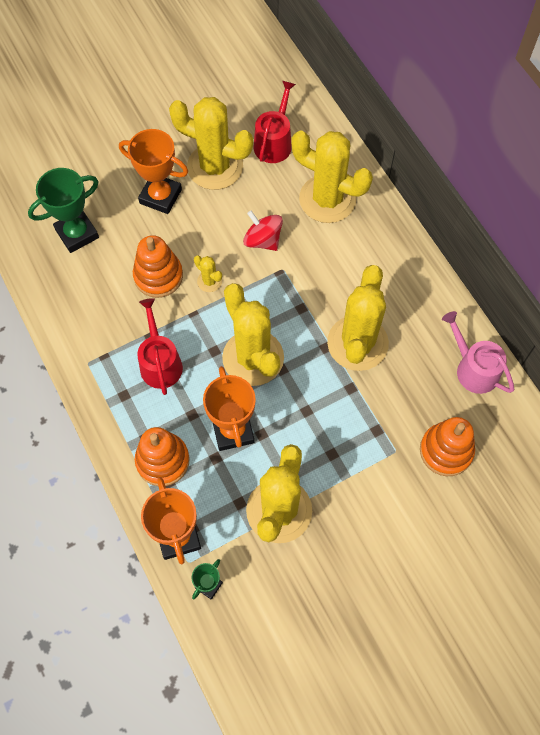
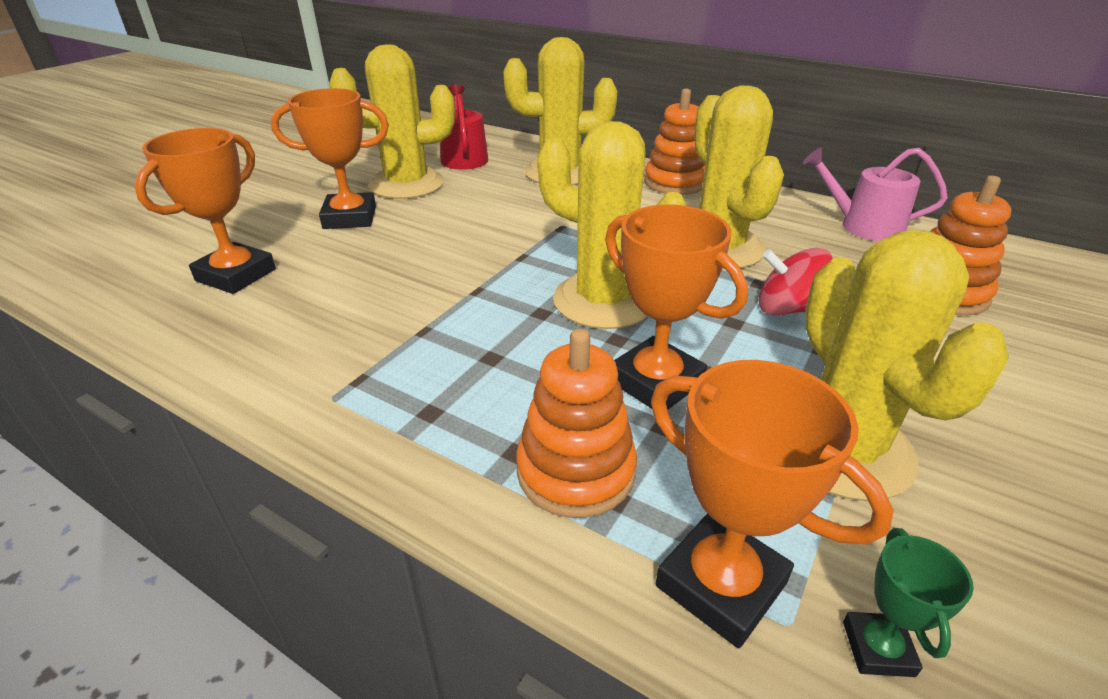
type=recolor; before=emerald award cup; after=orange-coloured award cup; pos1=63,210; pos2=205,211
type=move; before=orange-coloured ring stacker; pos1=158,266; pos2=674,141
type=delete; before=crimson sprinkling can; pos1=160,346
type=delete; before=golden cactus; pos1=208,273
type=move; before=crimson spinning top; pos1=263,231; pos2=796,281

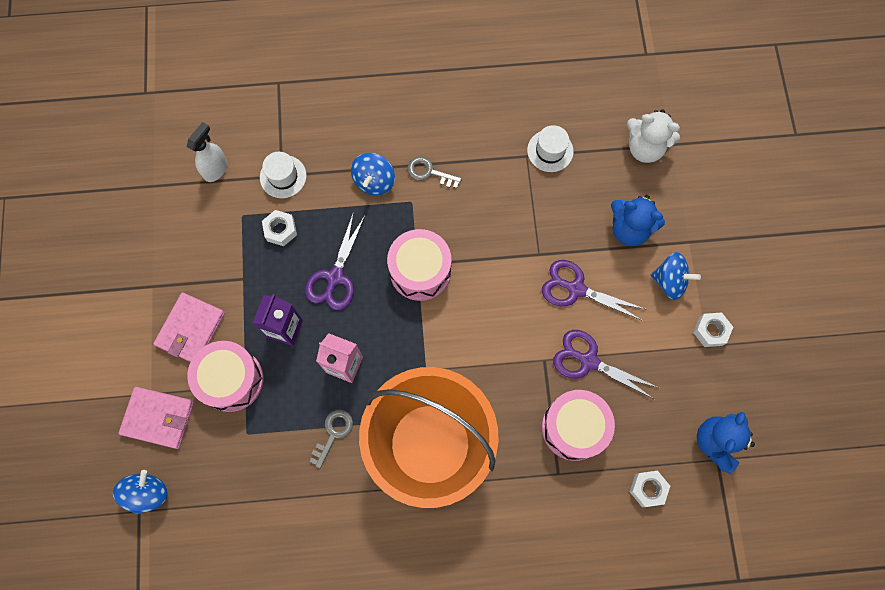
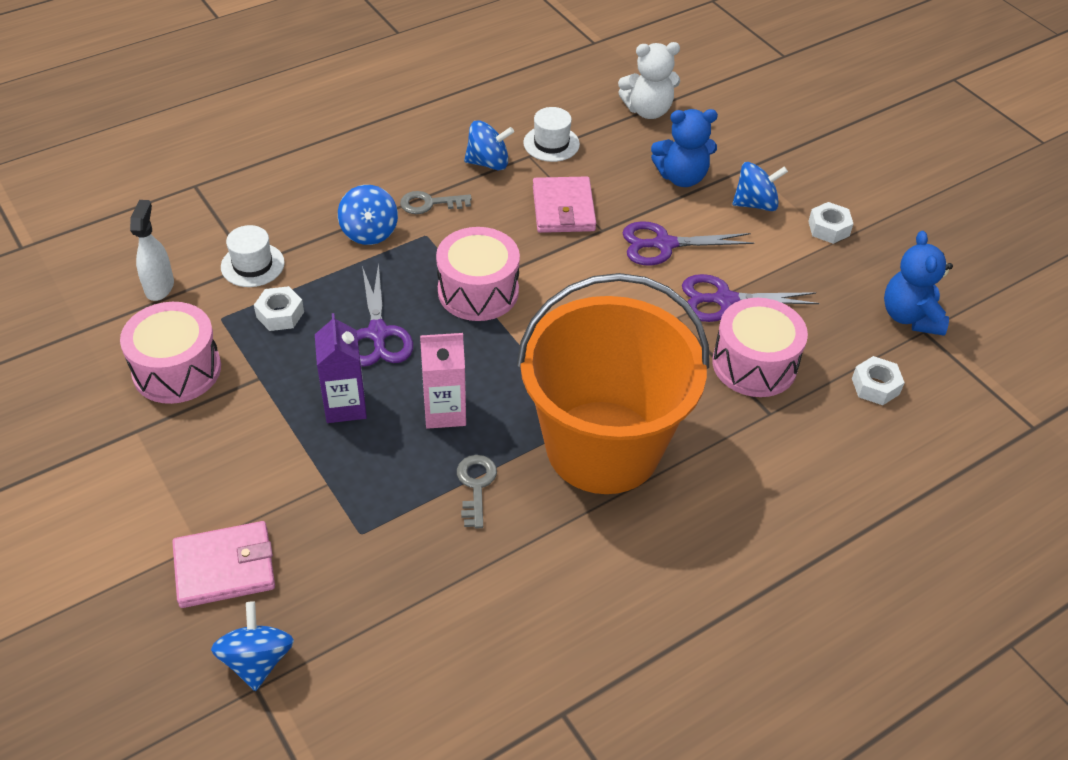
type=move; before=pink billfold; pos1=189,327; pos2=564,204
type=move; before=pink toy drum; pos1=225,376; pos2=170,353
type=insert; after=cobalt spinning top; pos2=489,145

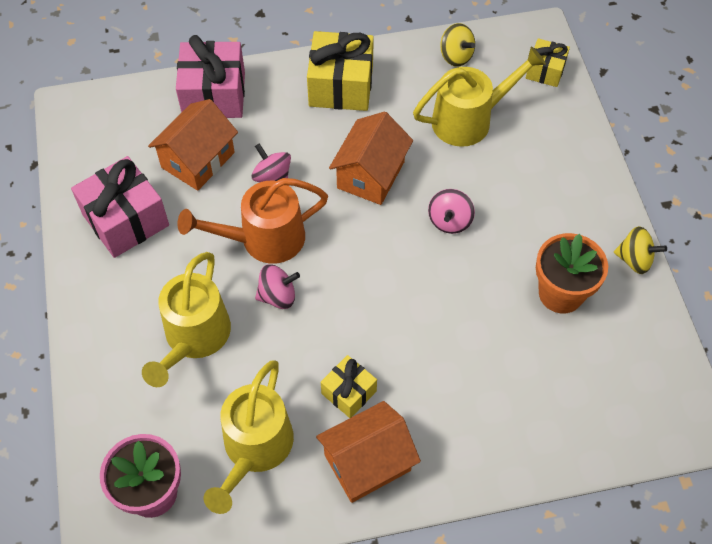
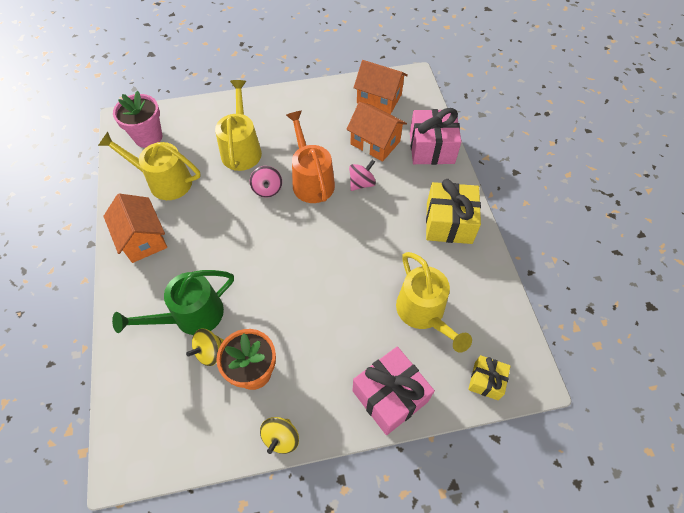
type=move; before=pink present; pos1=120,207; pos2=393,390
type=rotate; before=golden sprinkling can; pos1=186,319; pos2=238,125; turn=75
type=delete; before=golden present; pos1=349,386
type=move; before=orange-coloured cottage; pos1=371,158; pos2=381,87
type=delete; before=pink spinning top; pos1=451,211
type=move; before=golden spinning top; pos1=457,45; pos2=205,347
type=insert; after=emerald sprinkling can; pos2=173,302

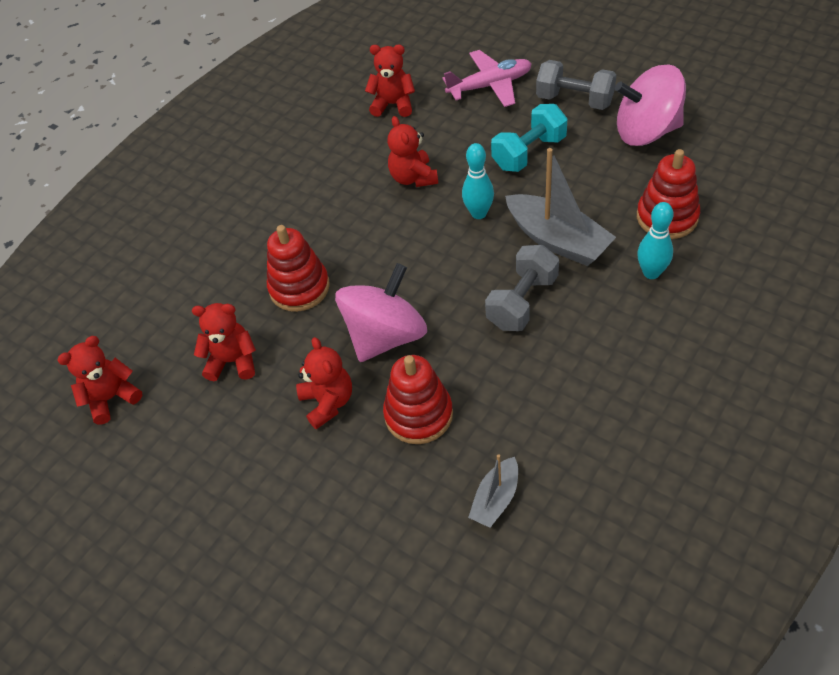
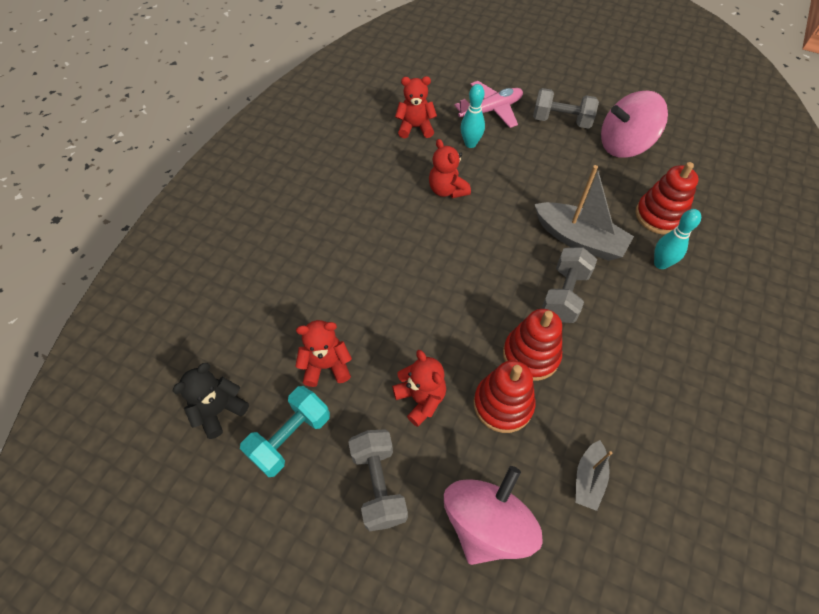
type=recolor; before=crimson teddy; after=black teddy; pos1=99,380; pos2=210,401
type=move; before=crimson ring stacker; pos1=298,268; pos2=532,345
type=move; before=pink spinning top; pos1=381,312; pos2=493,515
type=move; before=aqua tenpin; pos1=478,181; pos2=473,116
type=move; before=aqua hand weight; pos1=529,138; pos2=285,431
type=insert; after=gray hand weight; pos2=378,480

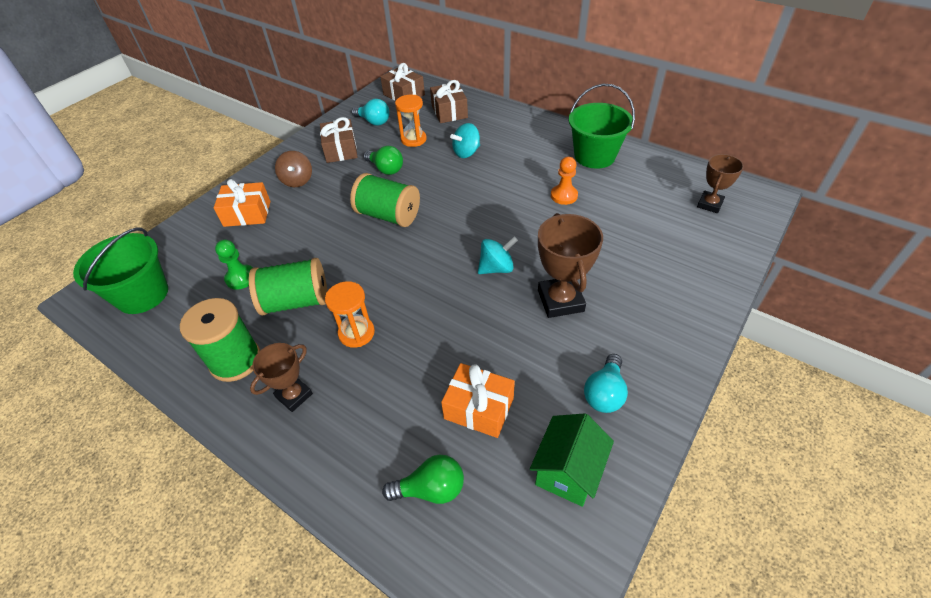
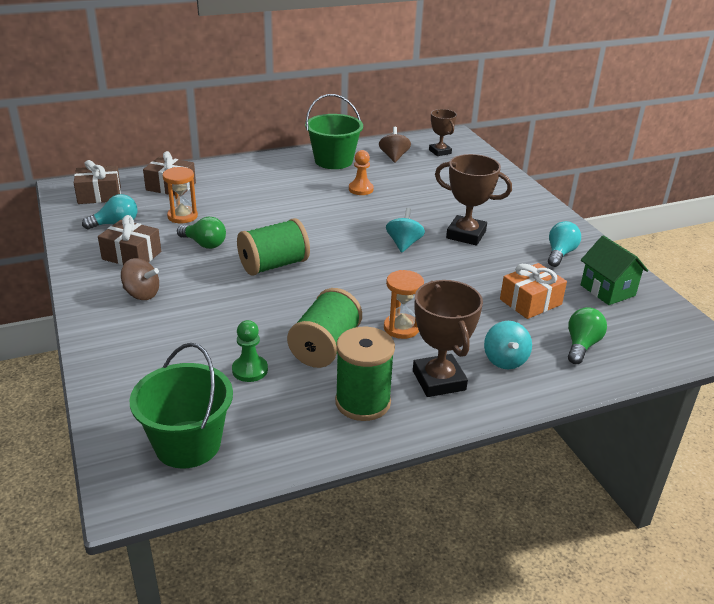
type=delete; before=orange-coloured present; pos1=242,203
type=resize; before=dark brown award cup; pos1=281,377; pos2=448,338; scale=1.58
type=rotate; before=emerald lightbulb; pos1=383,160; pos2=201,233; turn=45
type=move; before=aqua spinning top; pos1=465,140; pos2=508,345
type=rotate; before=aqua lightbulb; pos1=606,383; pos2=564,244; turn=-120
type=insert; after=dark brown spinning top; pos2=395,145

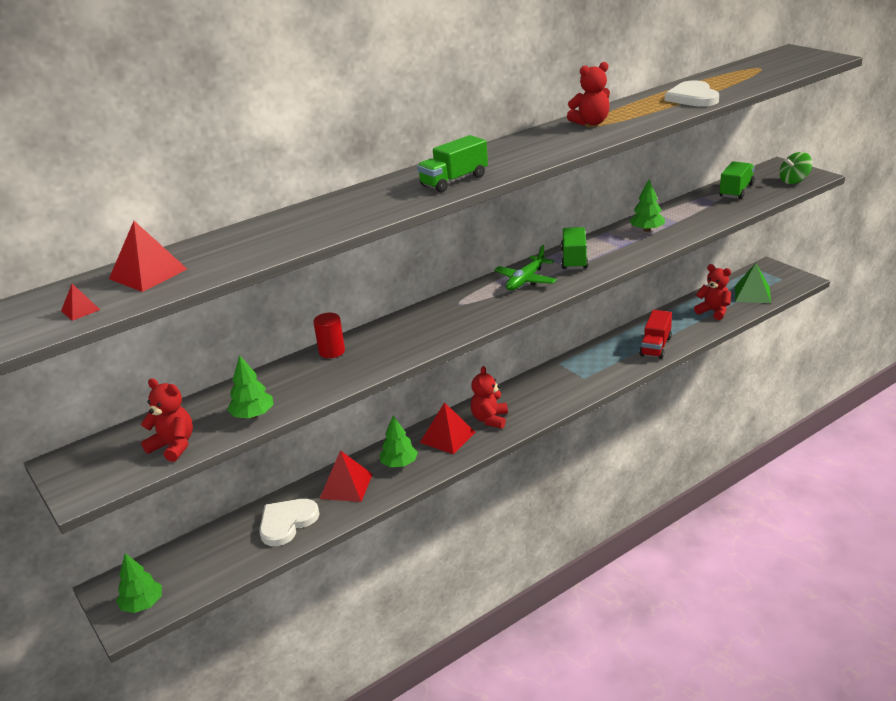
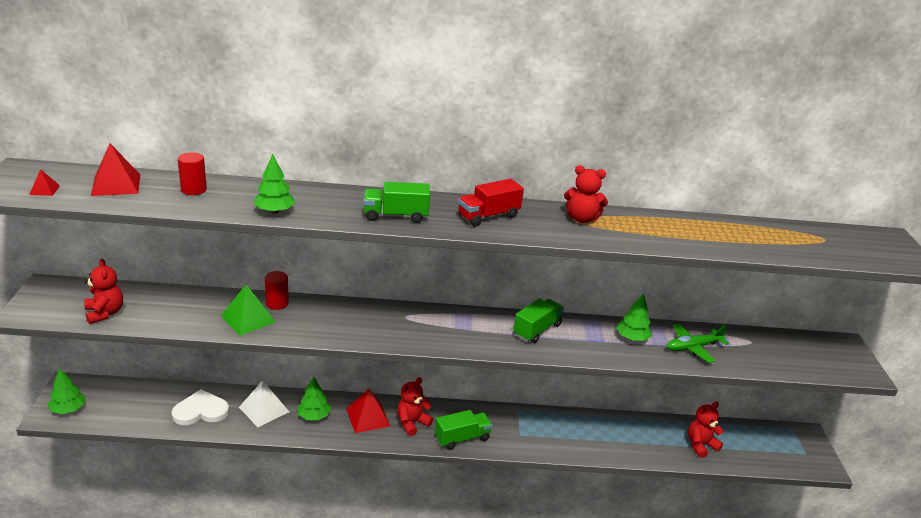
type=move; before=emerald tree; pos1=250,386; pos2=274,184
type=recolor; before=crimson solid pyramid; after=white solid pyramid; pos1=346,476; pos2=264,403
type=move; before=emerald aeroplane; pos1=525,268; pos2=698,343
type=move; before=crimson lorry; pos1=656,334; pos2=491,203
type=delete; before=white love heart; pos1=692,93
type=rotate; before=crimson teddy; pos1=712,292; pos2=706,429; turn=-105
type=move; before=emerald lorry; pos1=737,180; pos2=463,430
type=move; before=emerald solid pyramid; pos1=753,283; pos2=248,310
type=delete; before=emerald spinning top; pos1=796,168
type=insert; after=crimson cylinder; pos2=192,173

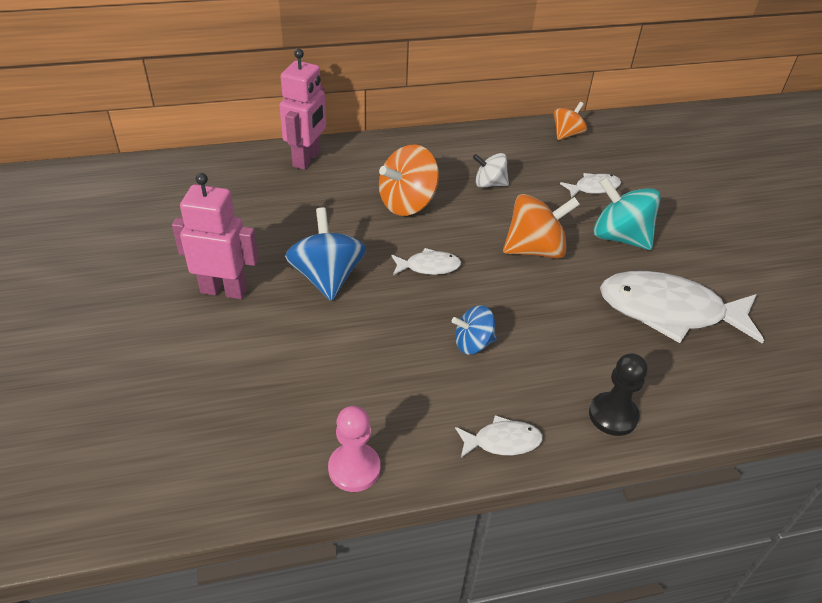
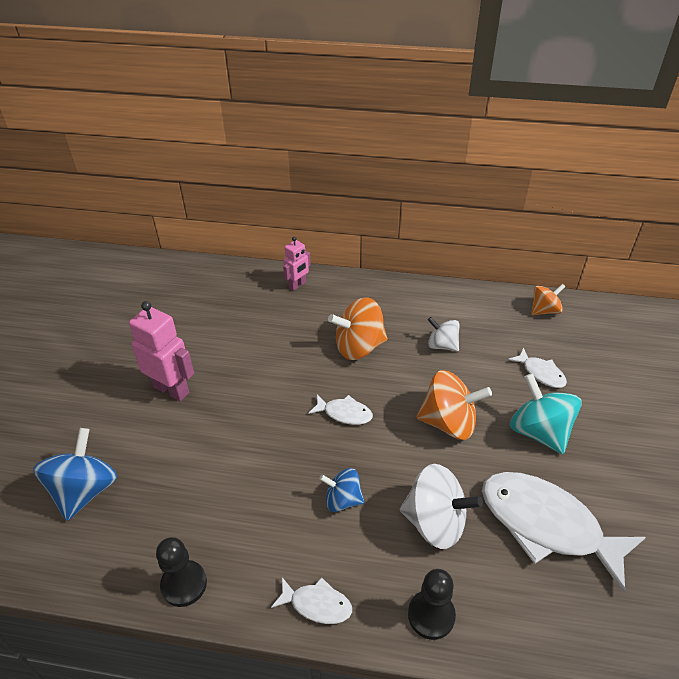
type=resize; before=pink robot; pos1=302,109; pos2=297,264; scale=0.59
type=move; before=cobalt spinning top; pos1=325,254; pos2=75,474
type=recolor; before=pink game pawn; after=black game pawn; pos1=354,449; pos2=181,572
type=rotate; before=white fish figure; pos1=590,186; pos2=537,367; turn=45
type=insert; after=white spinning top; pos2=441,506

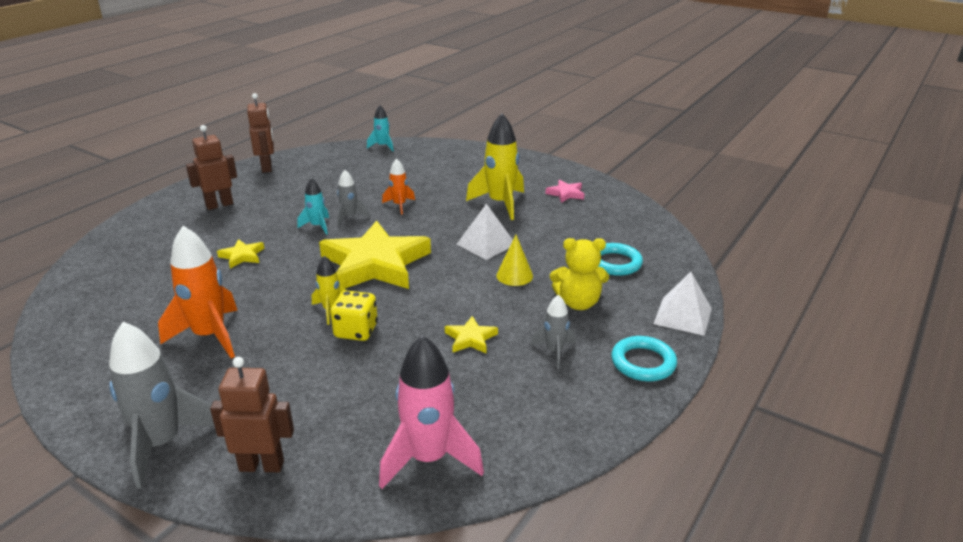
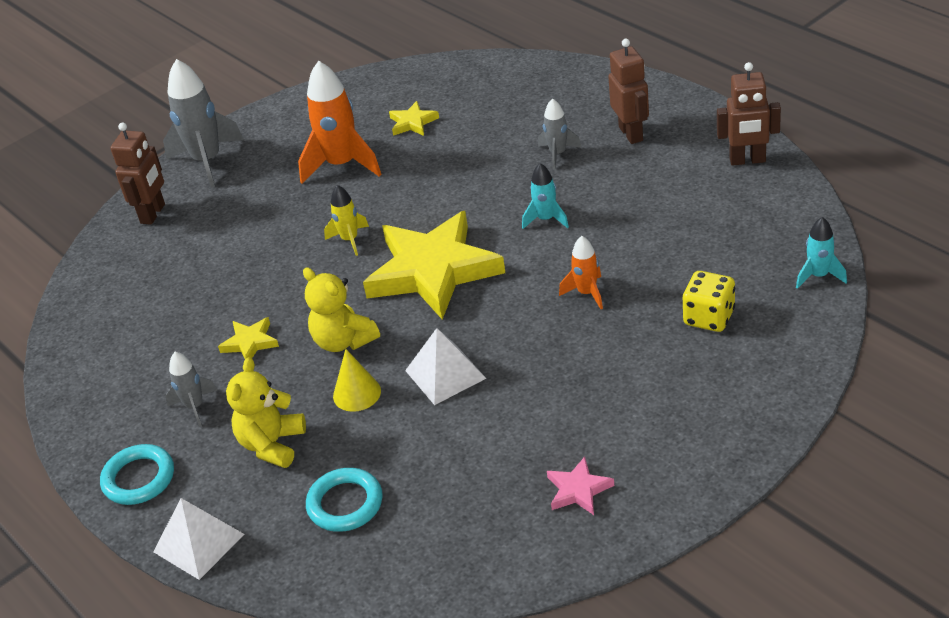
type=move; before=golden five-pointed star; pos1=240,253; pos2=414,118
type=move; before=golden game die; pos1=354,315; pos2=709,301
type=move; before=gray toy rocket; pos1=353,198; pos2=560,134
type=delete; before=pink toy rocket; pos1=431,412
type=delete; before=golden toy rocket; pos1=495,166
type=insert; after=golden teddy; pos2=341,309

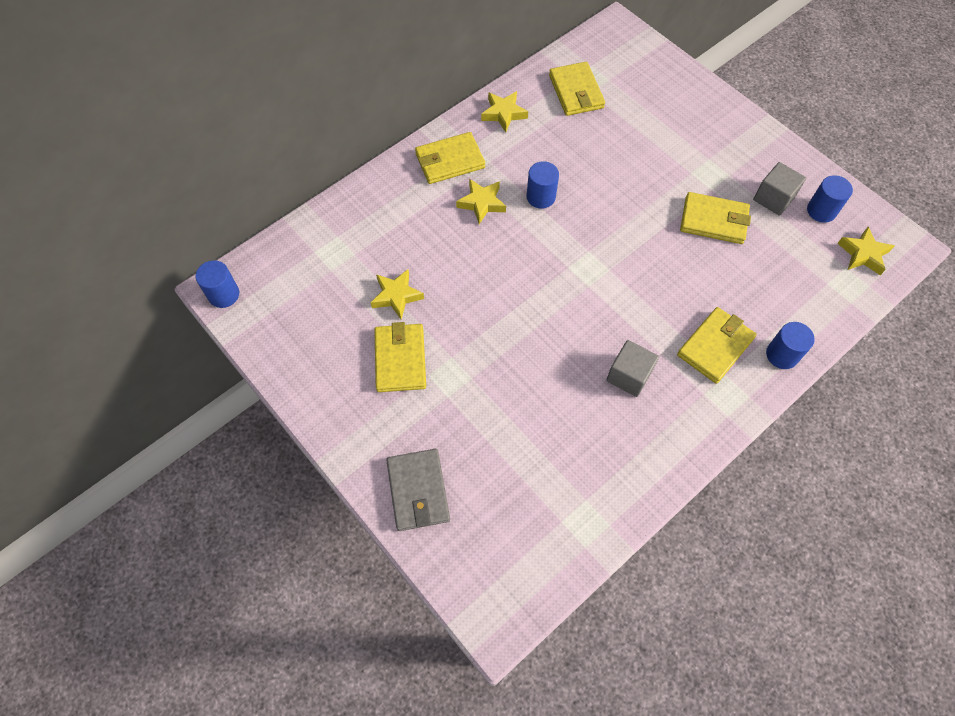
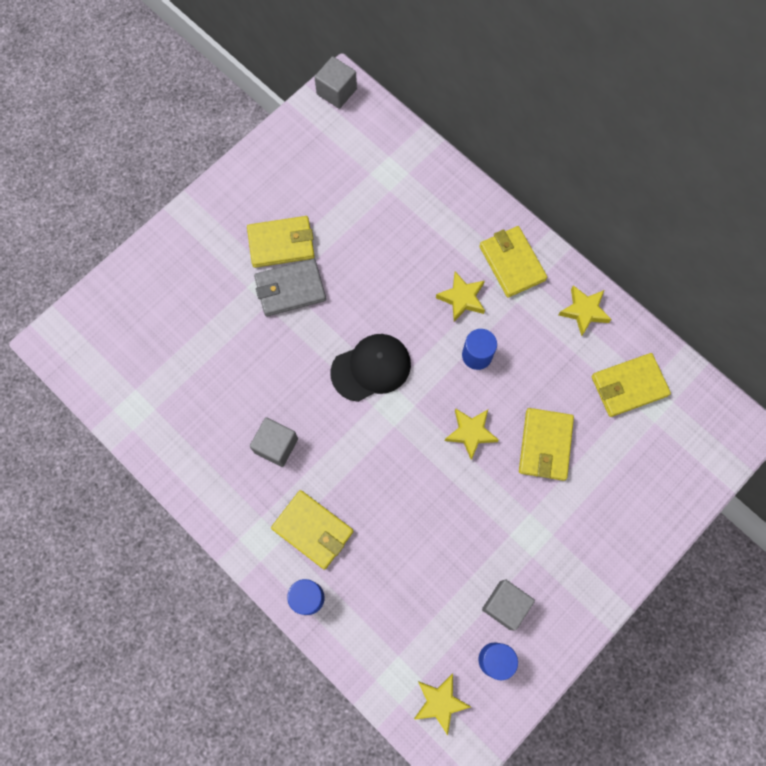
type=replace; before=cobalt cylinder; after=gray cube; pos1=217,284; pos2=335,82
type=move; before=golden five-pointed star; pos1=397,294; pos2=472,434
type=move; before=gray billfold; pos1=418,490; pos2=290,288
type=move; before=golden billfold; pos1=715,218; pos2=546,444
type=insert; after=black peaked cap; pos2=370,368

